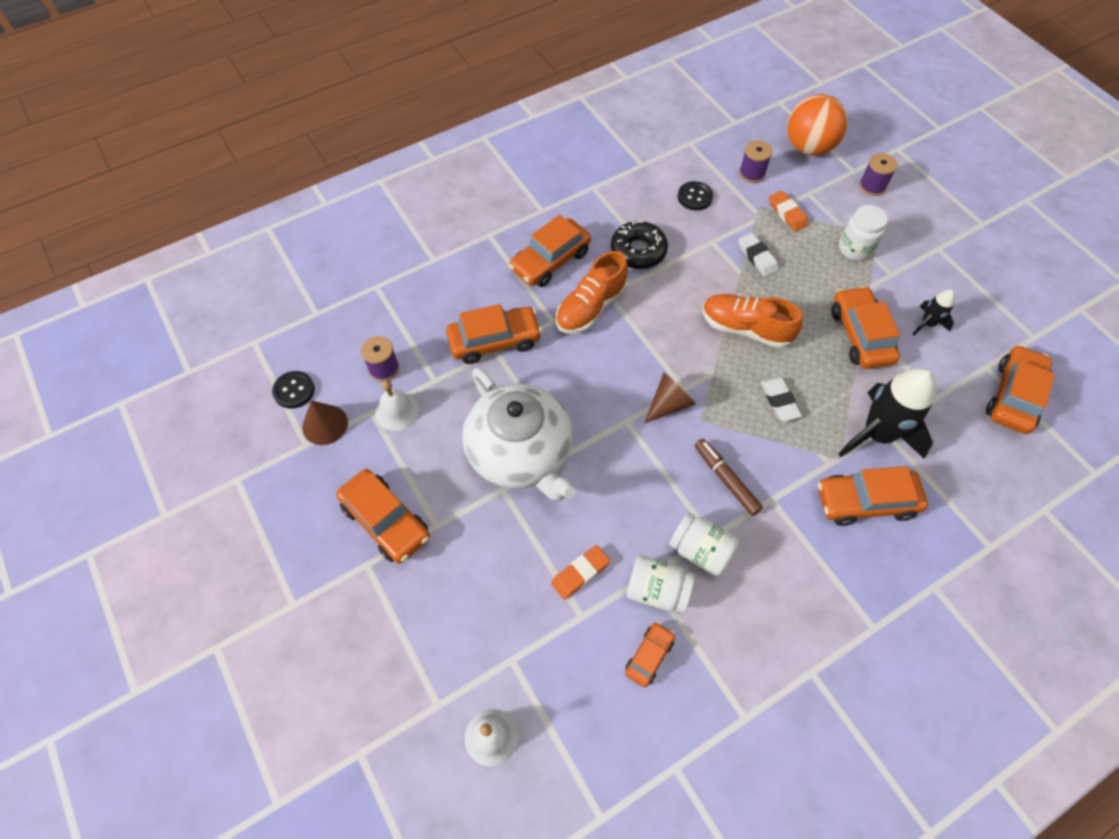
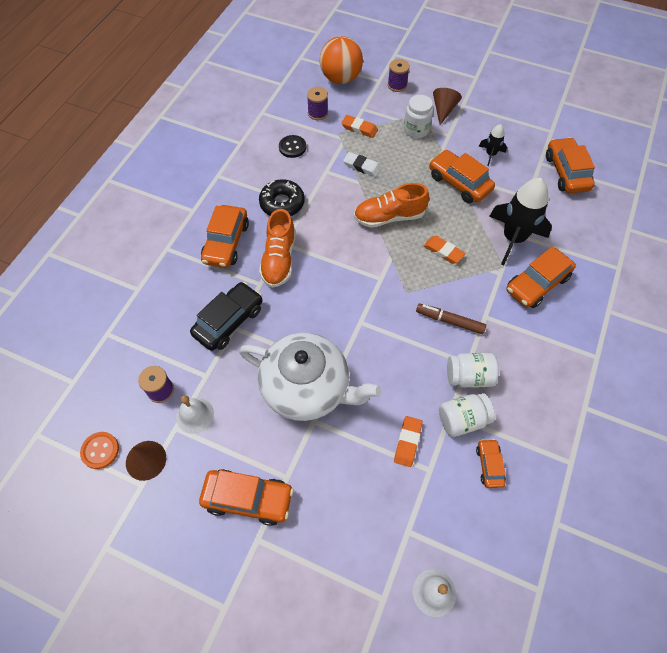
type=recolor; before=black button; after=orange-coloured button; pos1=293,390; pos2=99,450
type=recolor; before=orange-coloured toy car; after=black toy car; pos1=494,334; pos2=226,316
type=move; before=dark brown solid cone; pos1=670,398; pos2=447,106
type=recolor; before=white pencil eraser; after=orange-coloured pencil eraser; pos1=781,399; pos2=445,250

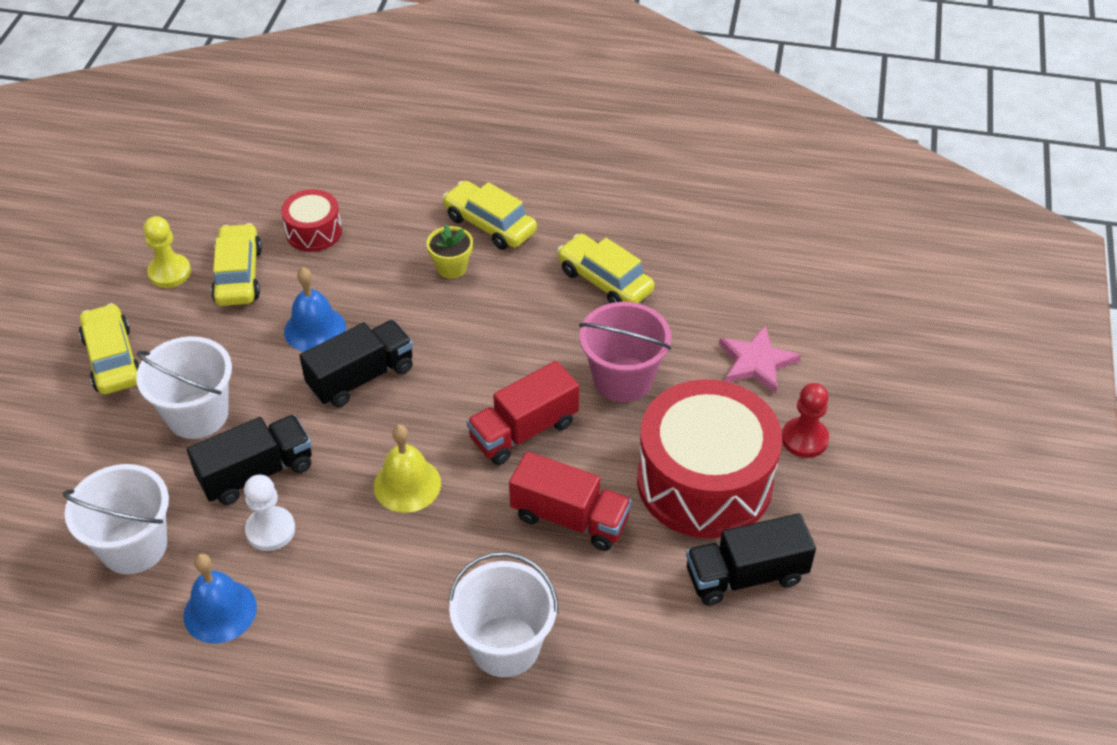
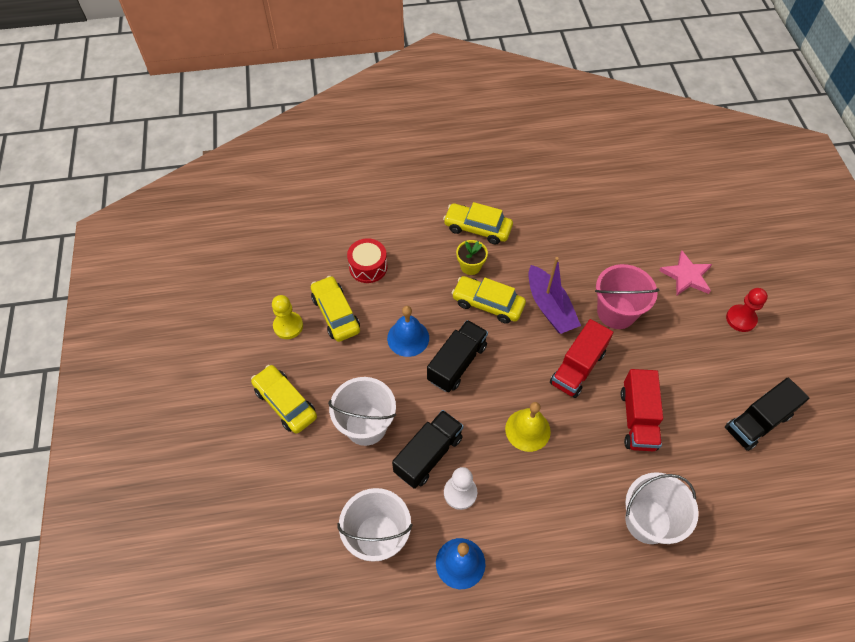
type=rotate; before=crimson lorry; pos1=570,501; pos2=642,410; turn=90
type=move; before=golden toy car; pos1=605,268; pos2=489,300
type=delete; before=crimson toy drum; pos1=709,458
type=insert; after=purple boat; pos2=555,295

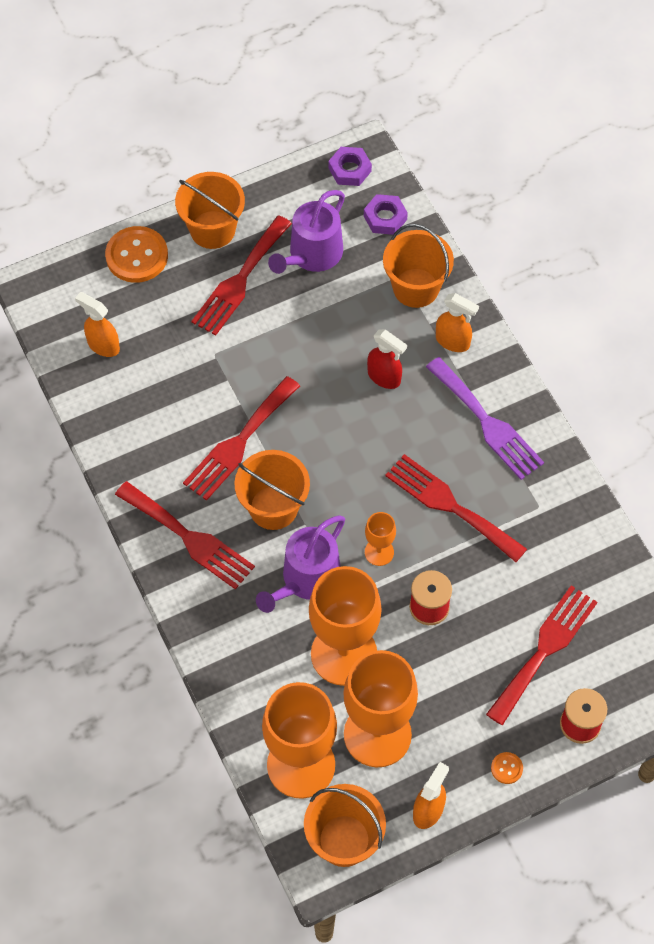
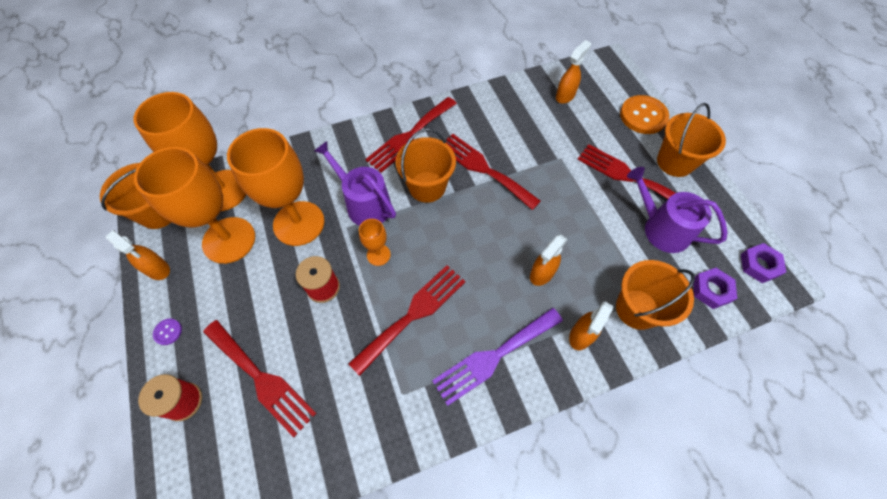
type=recolor; before=crimson sprayer; after=orange-coloured sprayer; pos1=387,359; pos2=549,260
type=recolor; before=orange-coloured button; after=purple button; pos1=507,768; pos2=167,332

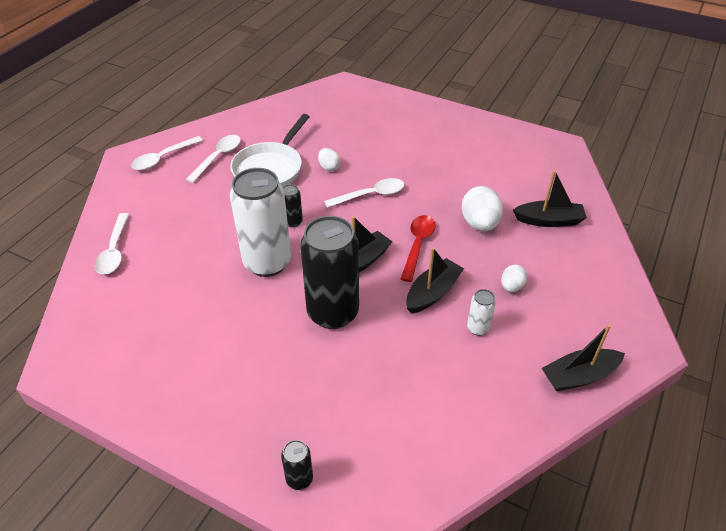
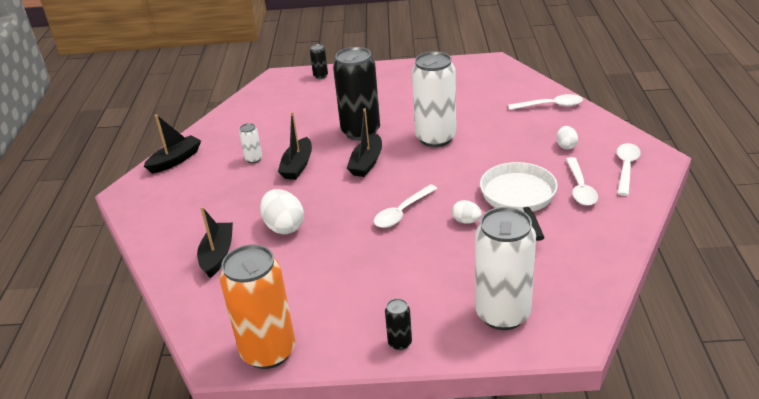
type=rotate; before=white teaspoon; pos1=112,243; pos2=545,102; turn=120
type=move; before=black can; pos1=293,205; pos2=398,324
type=delete; before=crimson teaspoon; pos1=418,248
type=move; before=white egg; pos1=514,278; pos2=567,137
type=rotate; before=black boat; pos1=550,198; pos2=215,242; turn=120
type=insert; after=orange-coloured can; pos2=257,306
type=insert; after=white can; pos2=505,268

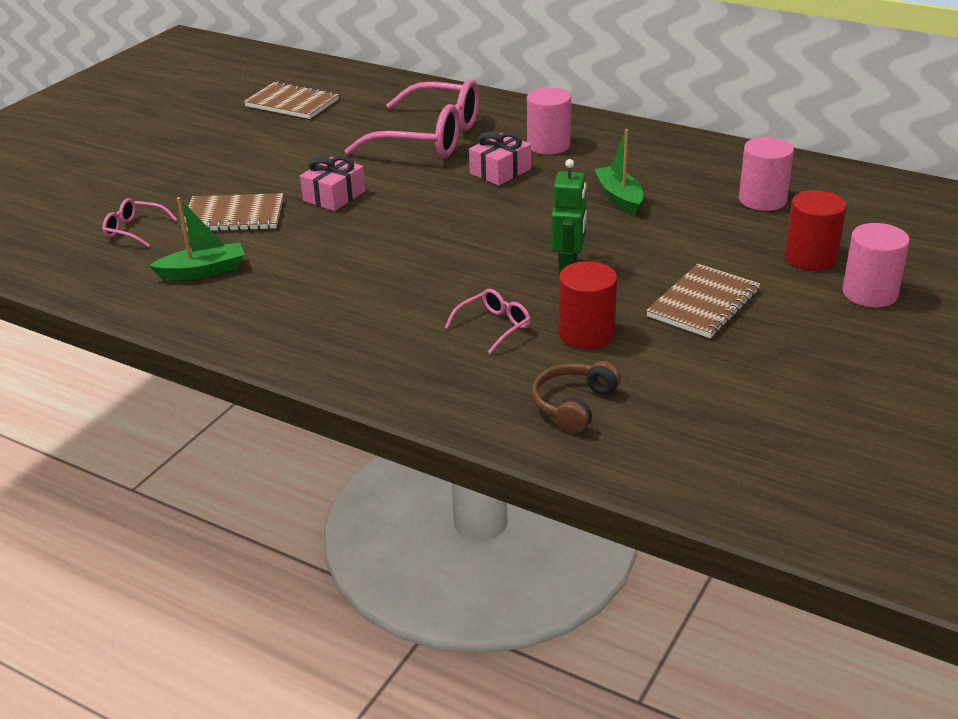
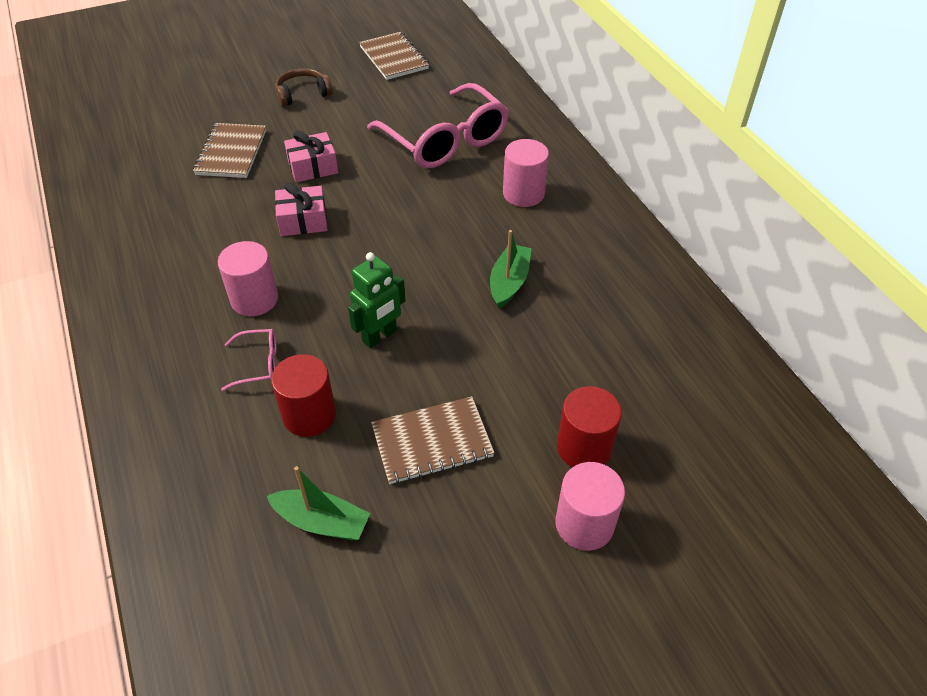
type=delete; before=pink glasses; pos1=139,222
type=move; before=emerald boat; pos1=196,238; pos2=318,503
type=rotate; before=dark brown notebook; pos1=232,212; pos2=229,150; turn=60
type=move; before=pink present; pos1=500,159; pos2=301,209
type=move; before=dark brown headphones; pos1=576,397; pos2=304,88
type=move; before=pink cylinder; pos1=766,174; pos2=248,278

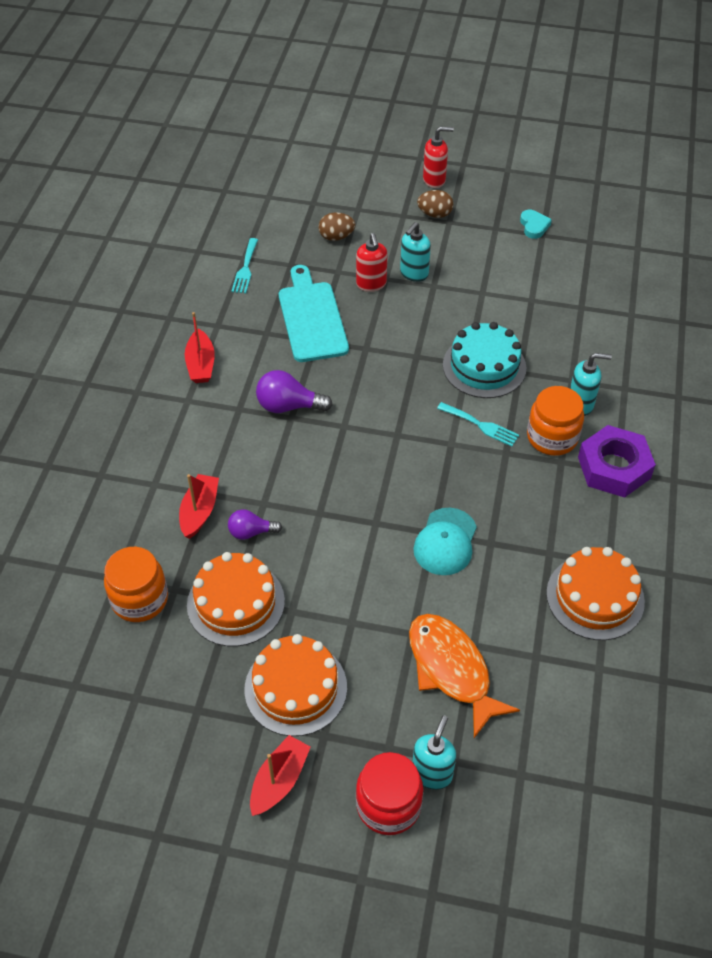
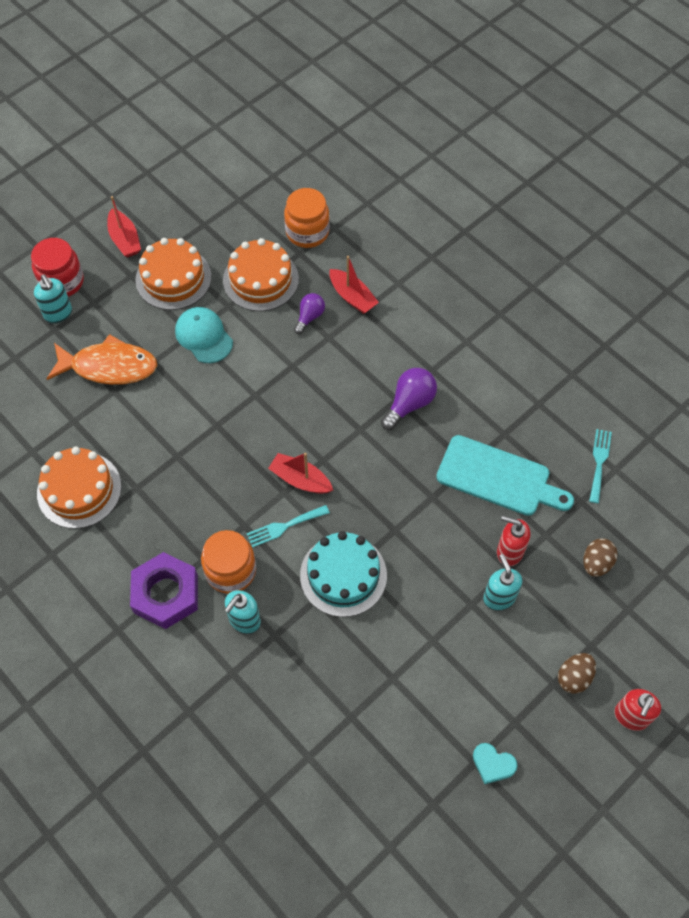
type=move; before=crimson boat; pos1=200,347; pos2=300,473
type=rotate; before=aqua table fork; pos1=245,265; pos2=600,466; turn=60
type=move; before=aqua peaked cap; pos1=445,541; pos2=204,335

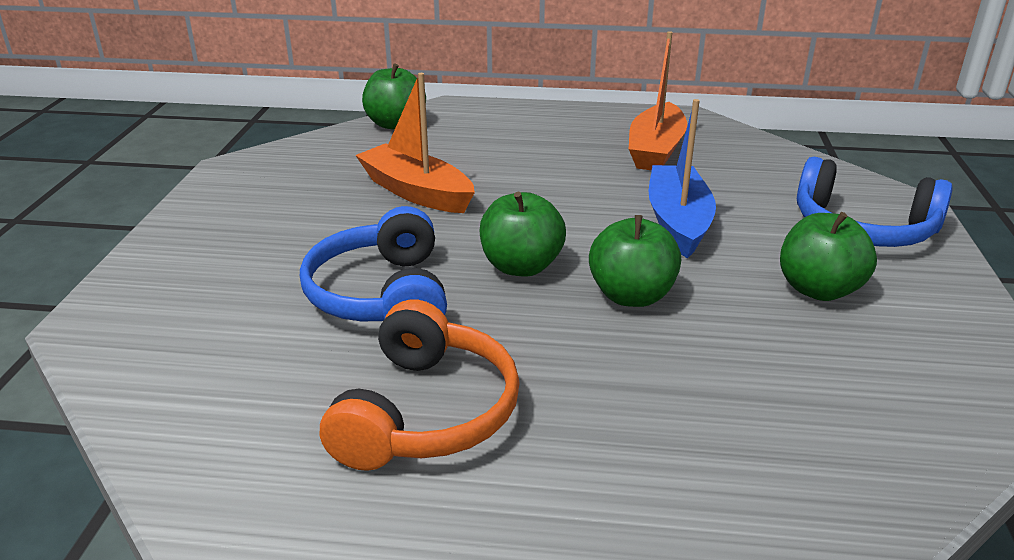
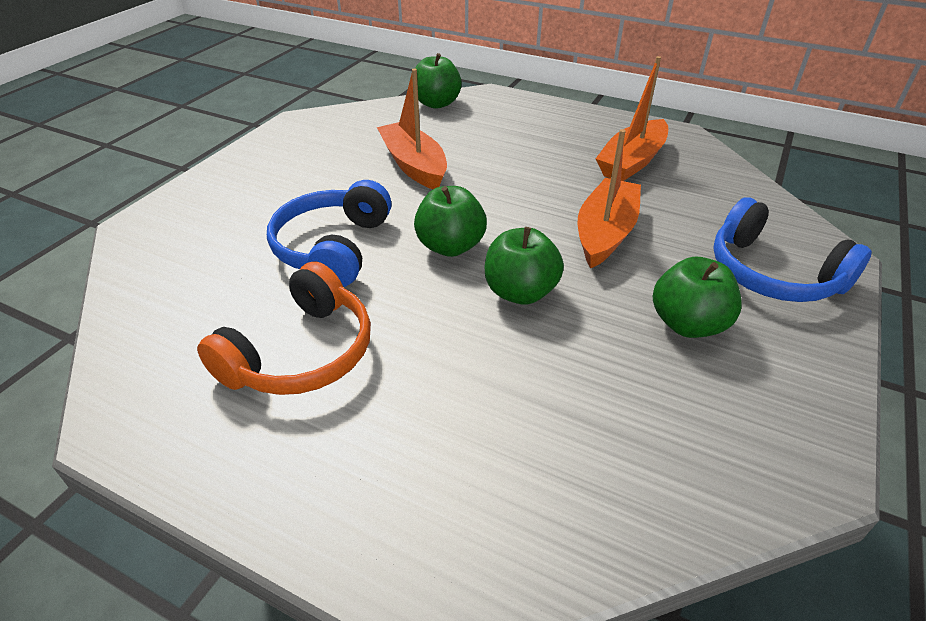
type=recolor; before=cobalt boat; after=orange-coloured boat; pos1=682,178; pos2=609,199

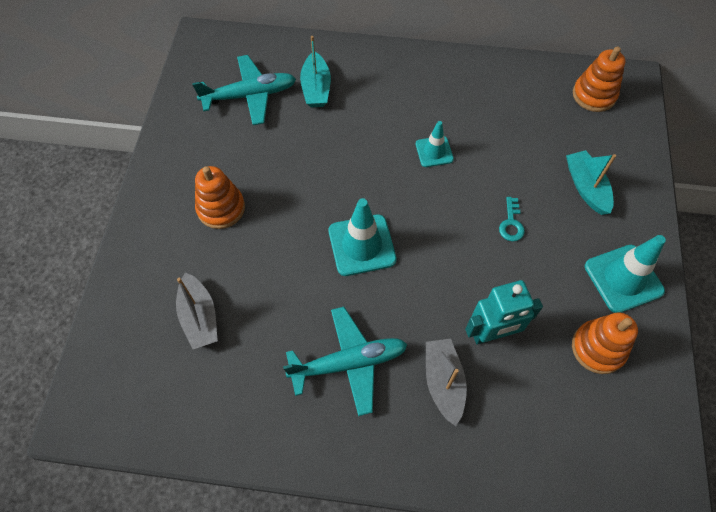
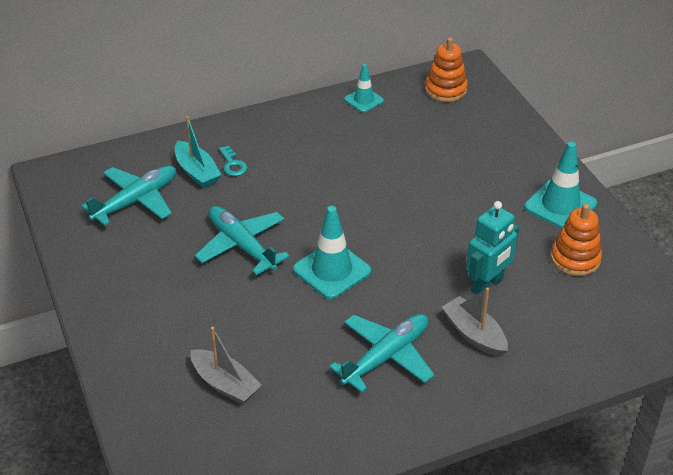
type=delete; before=orange-coloured ring stacker; pos1=220,197
type=move; before=aqua traffic cone; pos1=435,144; pos2=364,88
type=move; before=aqua door key; pos1=512,219; pos2=233,161
type=delete; before=aqua boat; pos1=591,182
type=insert; after=aqua aeroplane; pos2=242,240

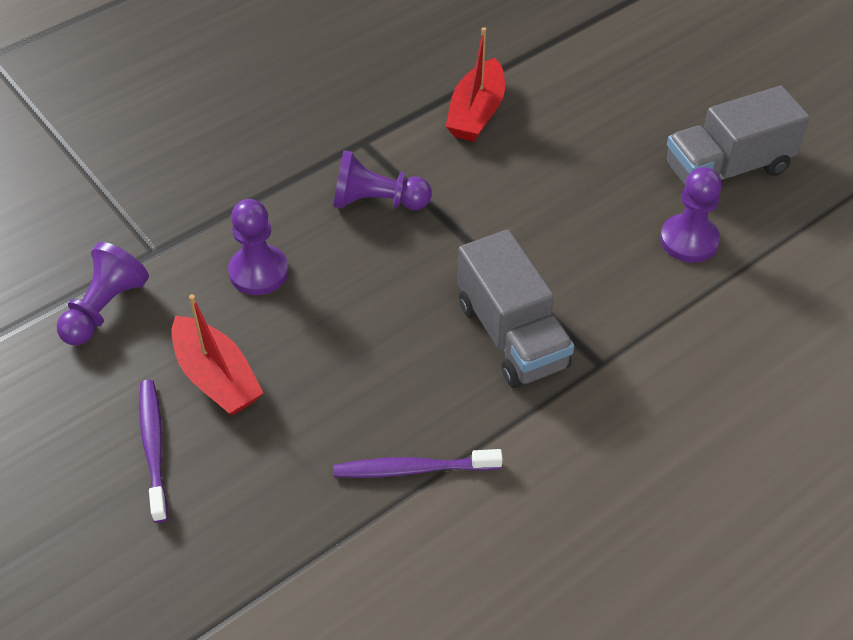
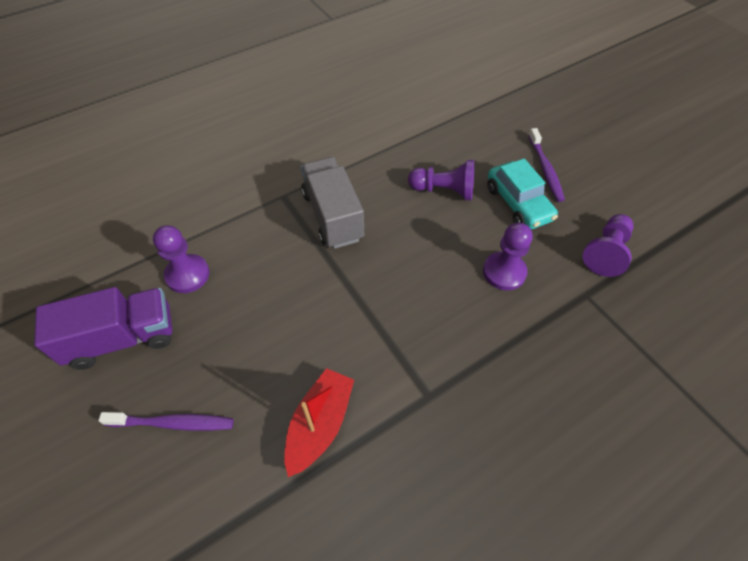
type=replace; before=crimson boat; after=aqua toy car; pos1=217,354; pos2=522,194
type=move; before=purple game pawn; pos1=382,180; pos2=441,180
type=move; before=purple toothbrush; pos1=418,463; pos2=166,421
type=recolor; before=gray lorry; after=purple lorry; pos1=738,136; pos2=103,328

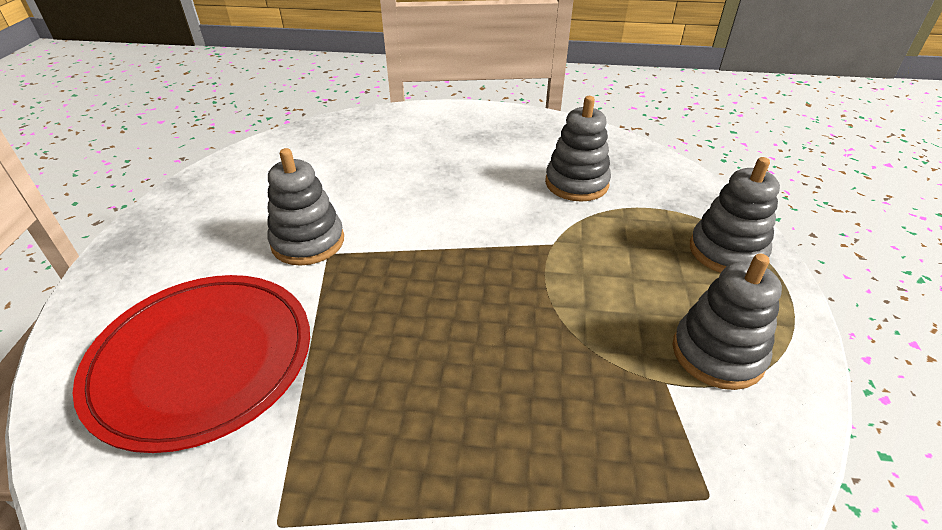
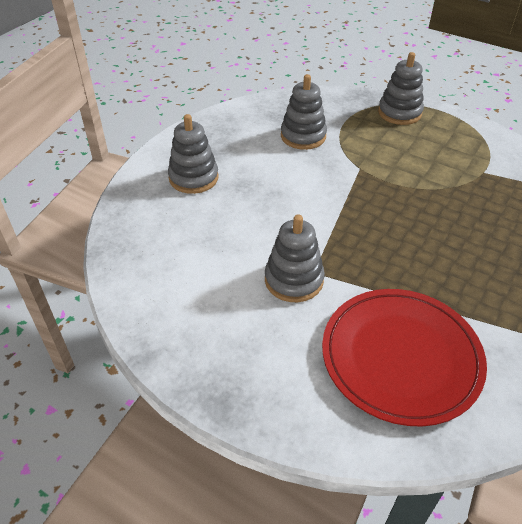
type=move; before=gray ring stacker; pos1=727,322; pos2=193,154

